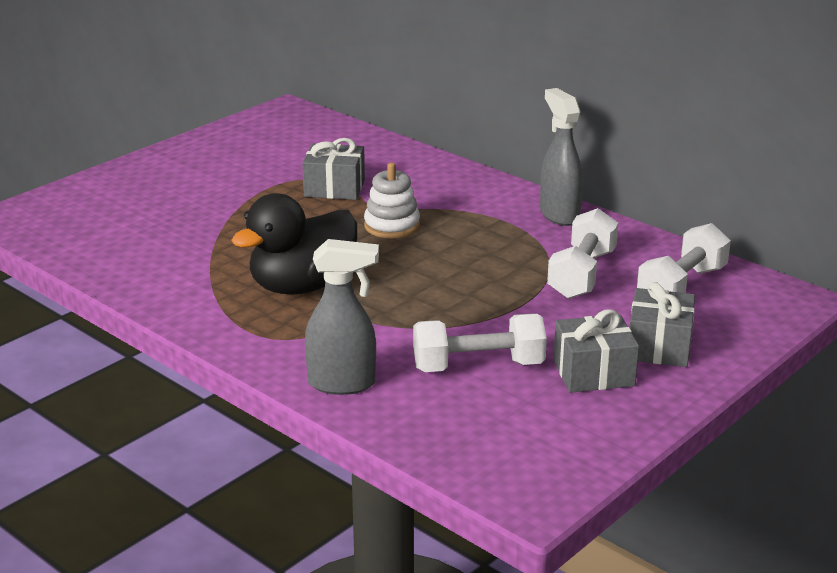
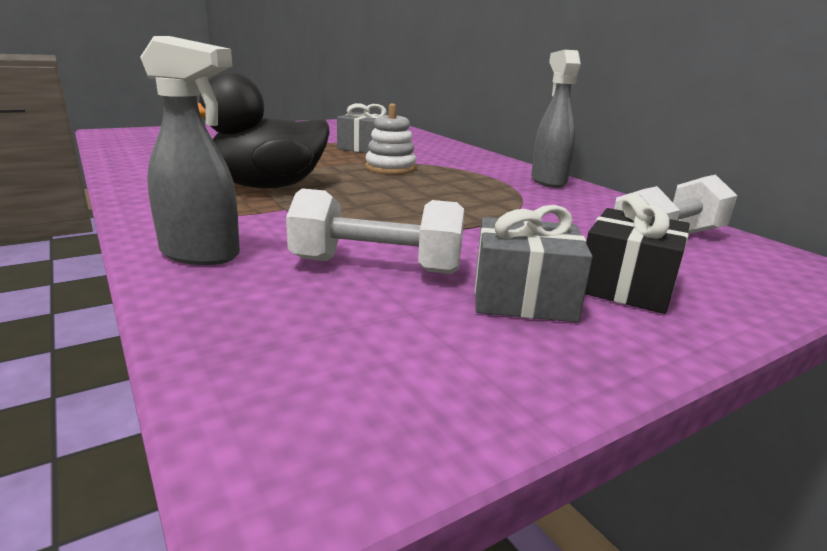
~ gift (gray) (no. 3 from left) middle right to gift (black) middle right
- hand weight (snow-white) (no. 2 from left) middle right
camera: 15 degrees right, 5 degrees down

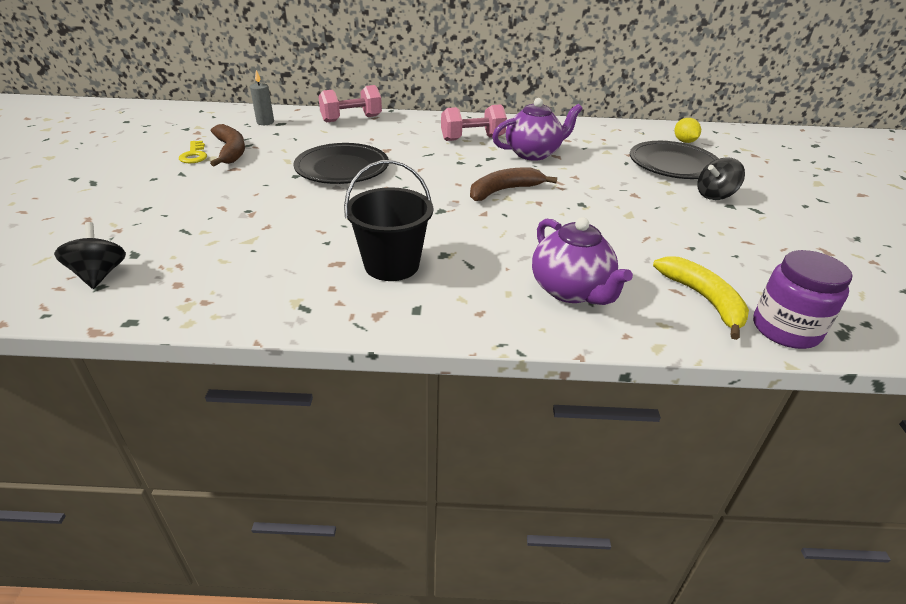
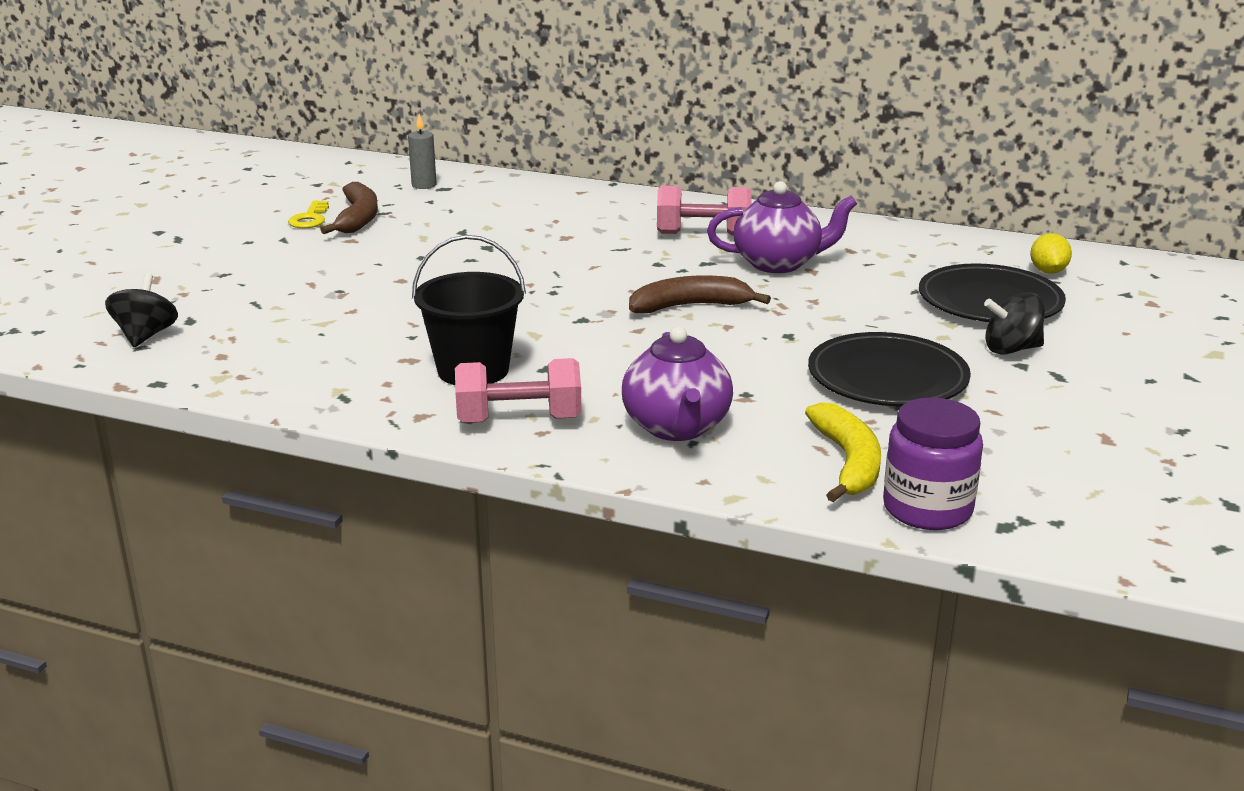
~ hand weight (pink) (no. 1 from left) top centre to centre
~ dinner plate (black) (no. 1 from left) top centre to middle right
camera: 20 degrees right, 10 degrees down

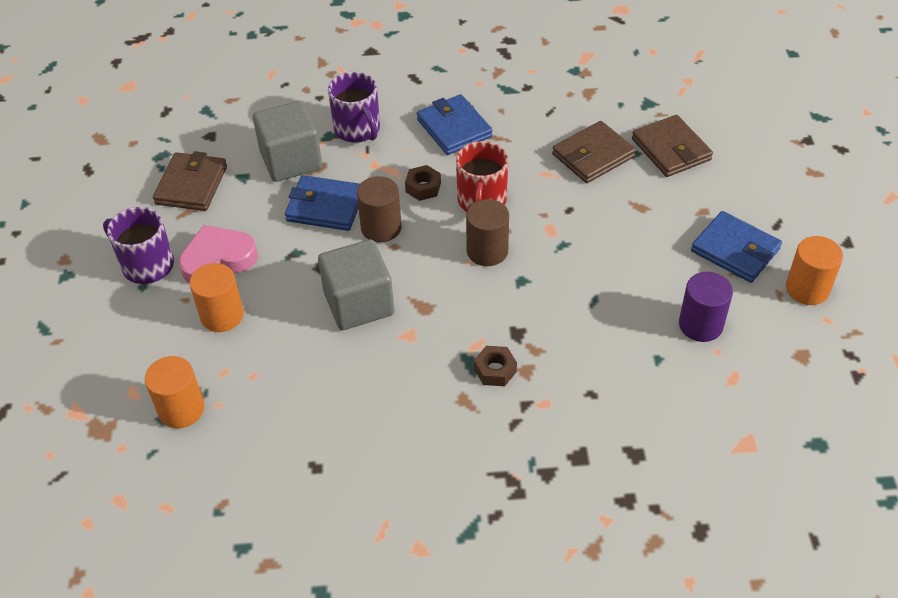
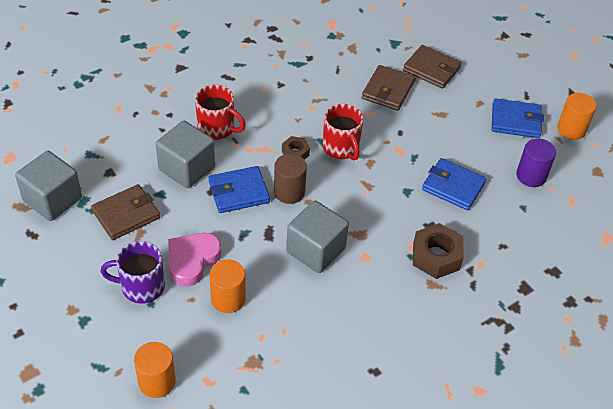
+ cube (gray) (no. 1 from left) middle left
~ billfold (dark brown) (no. 1 from left) top left = middle left 75 degrees clockwise
~ solid cylinder (bright orange) (no. 1 from left) middle left to bottom left
~ tea mug (royal purple) (no. 2 from left) top centre to tea mug (crimson) (no. 1 from left) top centre
~ hexagon nut (dark brown) (no. 2 from left) centre = middle right x1.76
~ billfold (royal blue) (no. 2 from left) top centre to middle right
- solid cylinder (dark brown) (no. 2 from left) centre
camera: 35 degrees left, 0 degrees up

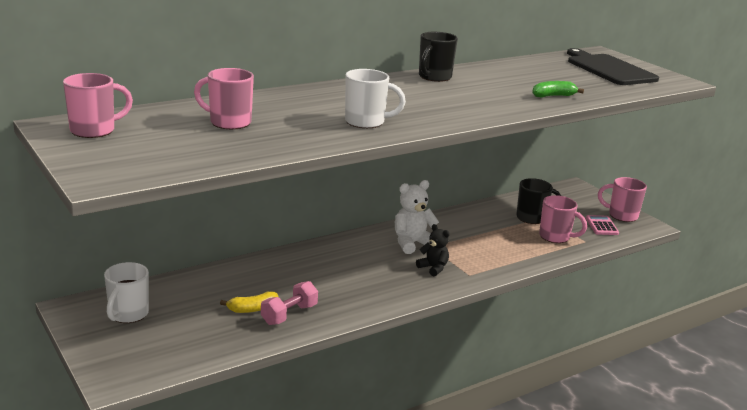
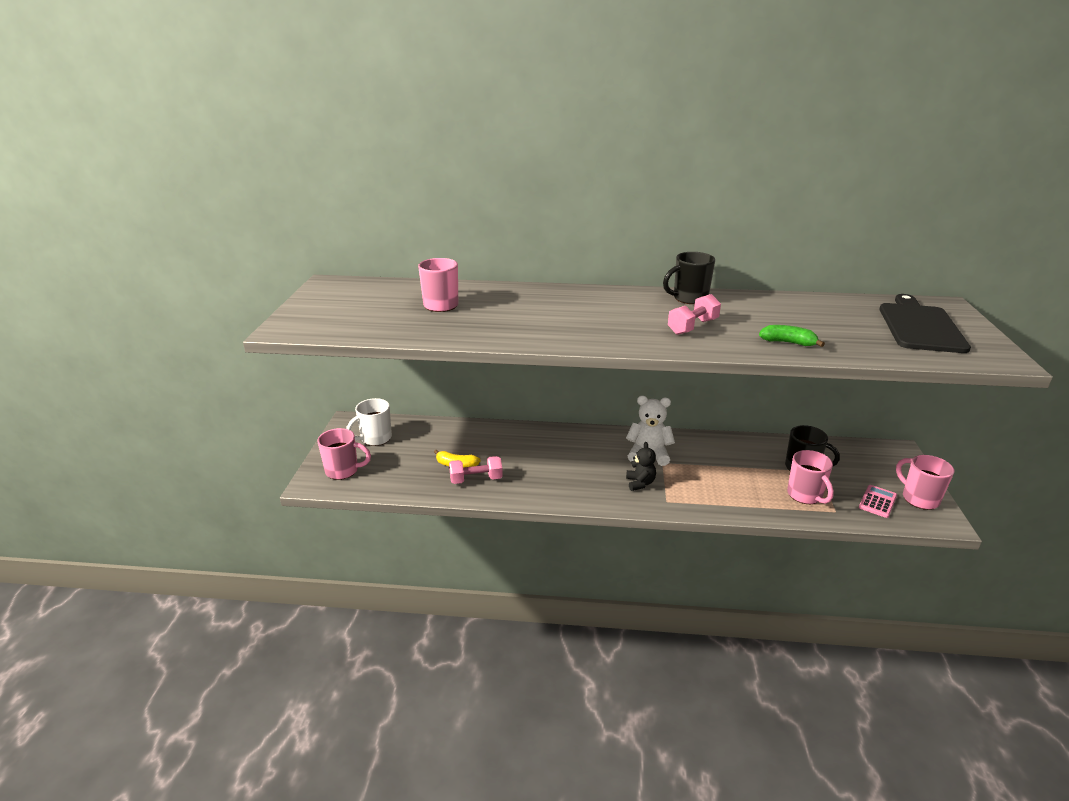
~ tea mug (pink) (no. 1 from left) top left to middle left
+ hand weight (pink) (no. 2 from left) centre
- tea mug (snow-white) (no. 2 from left) top centre
camera: 40 degrees right, 5 degrees up

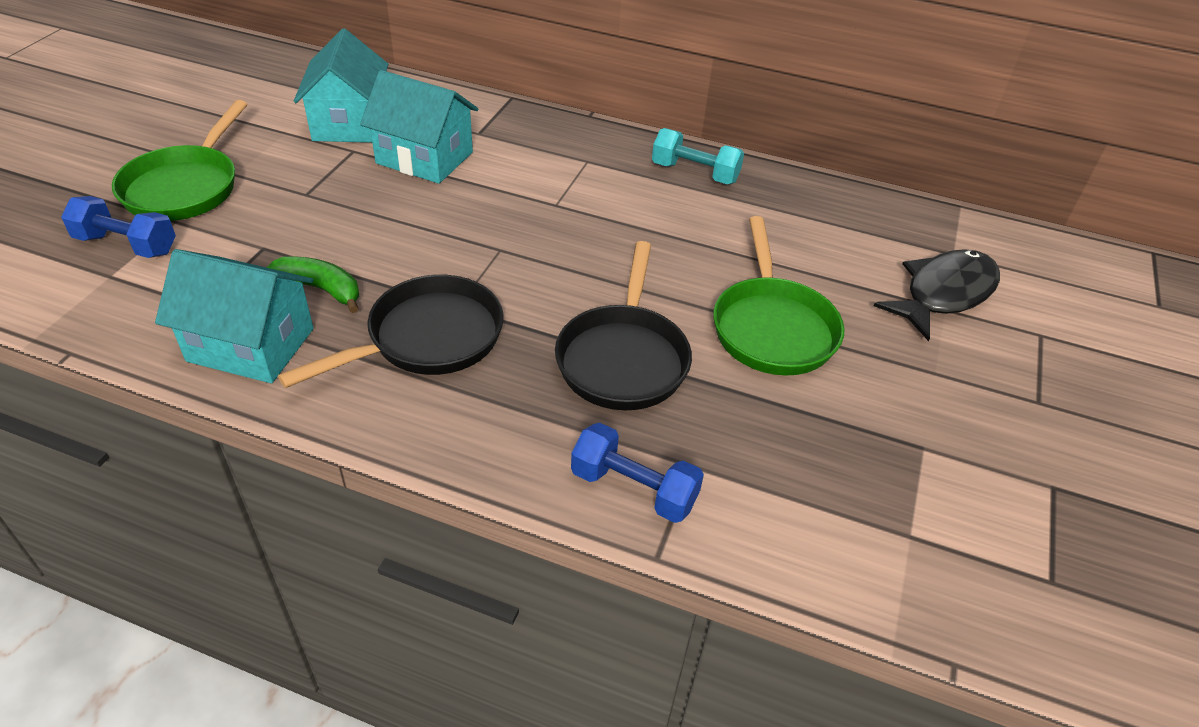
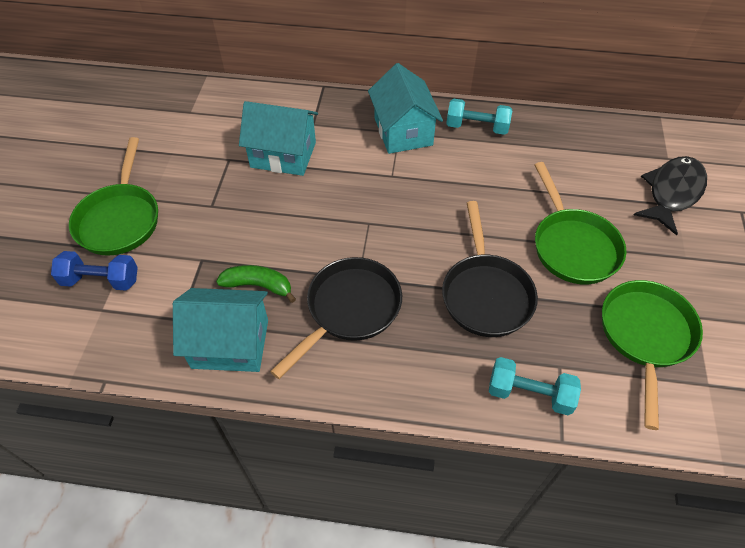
~ toy house (turquoise) (no. 2 from left in the first image) top left to toy house (turquoise) (no. 3 from left) top centre
~ hand weight (royal blue) (no. 2 from left) centre to hand weight (turquoise) (no. 2 from left) bottom right
+ pan (leaf-green) (no. 3 from left) middle right
camera: 10 degrees left, 10 degrees up

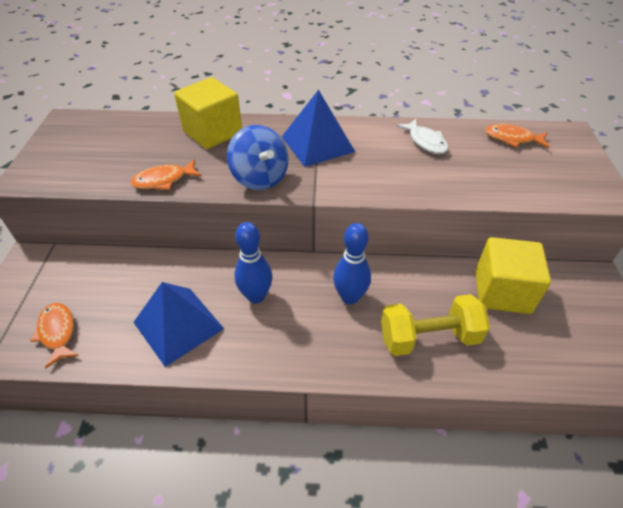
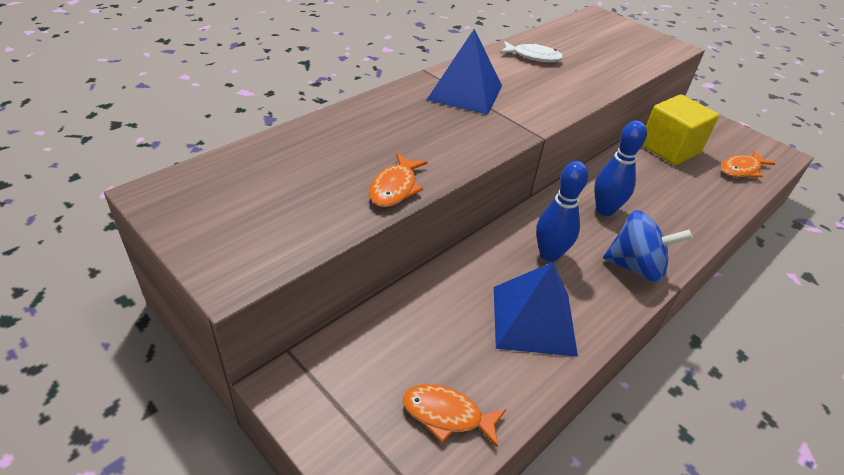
~ toy top (royal blue) top centre to middle right
~ toy fish (bright orange) (no. 3 from left) top right to middle right
- cube (golden) (no. 1 from left) top centre
- hand weight (golden) middle right
camera: 50 degrees left, 5 degrees down

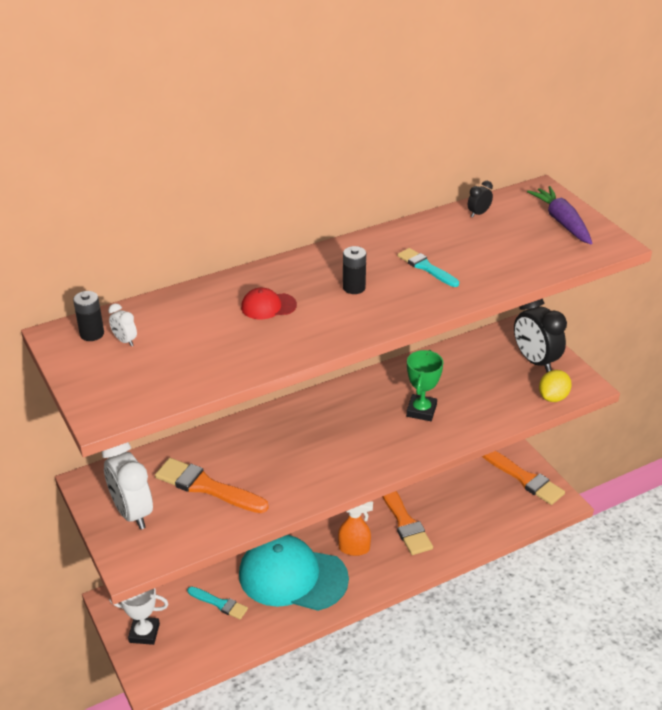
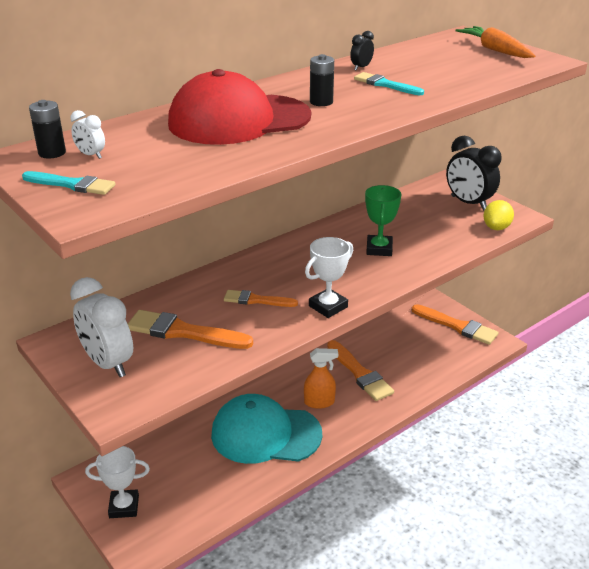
~ paint brush (turquoise) (no. 1 from left) bottom left to top left
~ baseball cap (crimson) centre = top centre x2.45
+ paint brush (bright orange) (no. 2 from left) centre
+ award cup (snow-white) (no. 2 from left) centre
~ bedside clock (black) (no. 1 from left) top right to top centre
~ root vegetable (royal purple) top right to root vegetable (bright orange) top right
camera: 10 degrees left, 5 degrees down

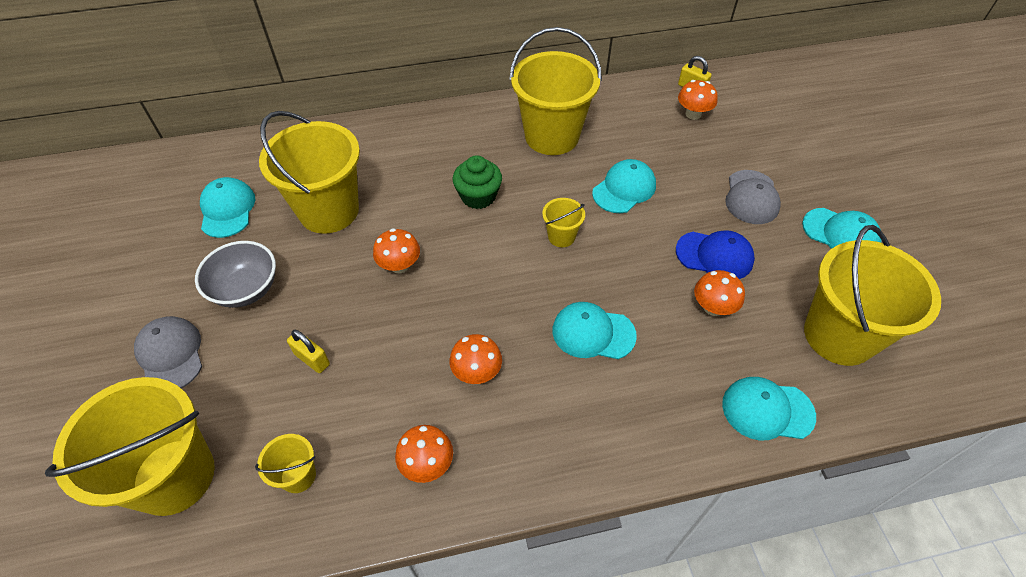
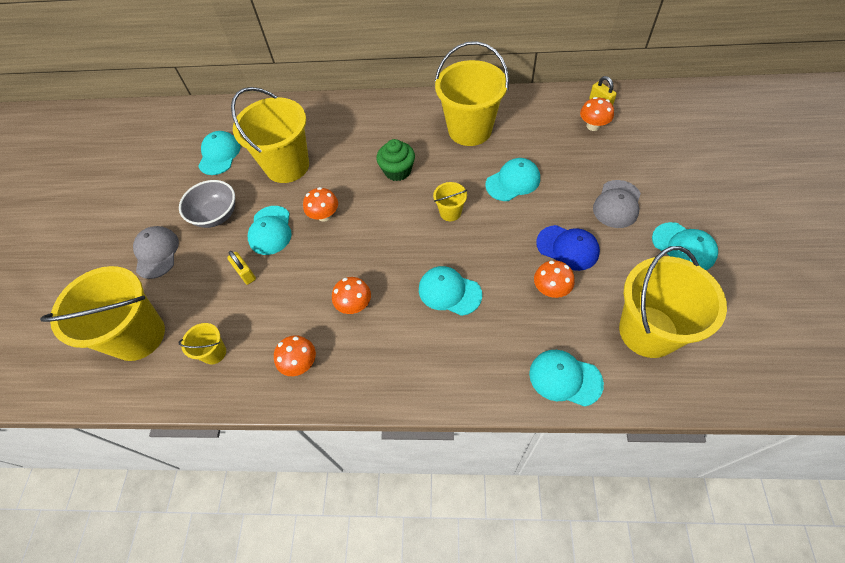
+ baseball cap (turquoise) (no. 2 from left) middle left
camera: 20 degrees right, 5 degrees up

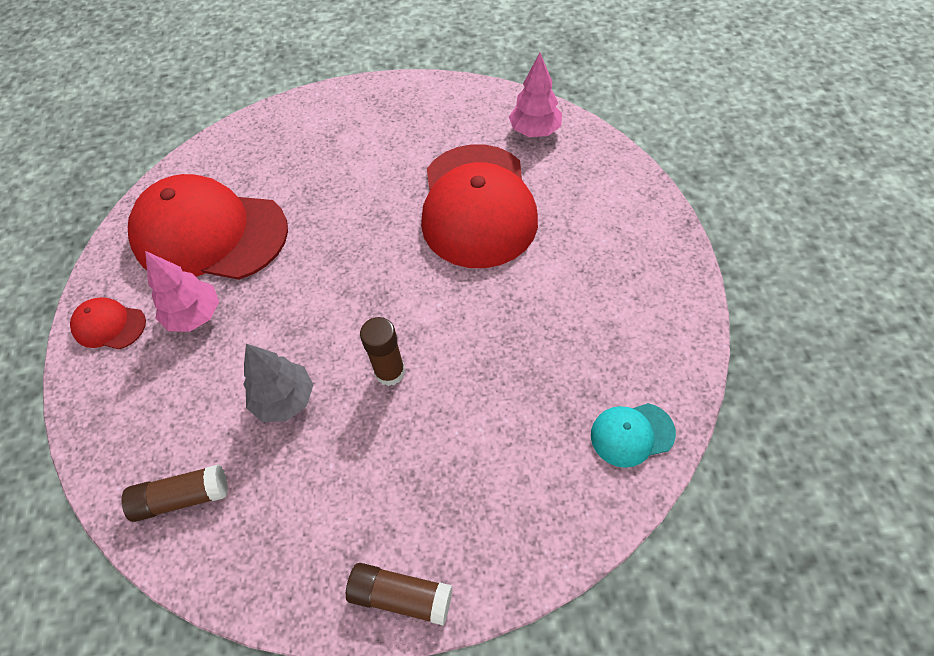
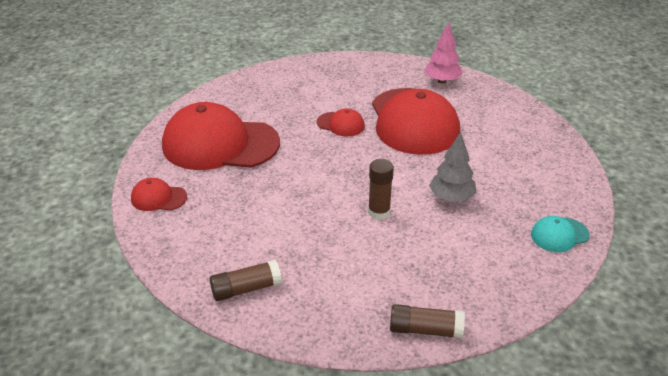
+ baseball cap (crimson) (no. 3 from left) top centre
~ fir tree (gray) middle left to middle right
- fir tree (pink) (no. 1 from left) middle left
camera: 10 degrees left, 20 degrees down

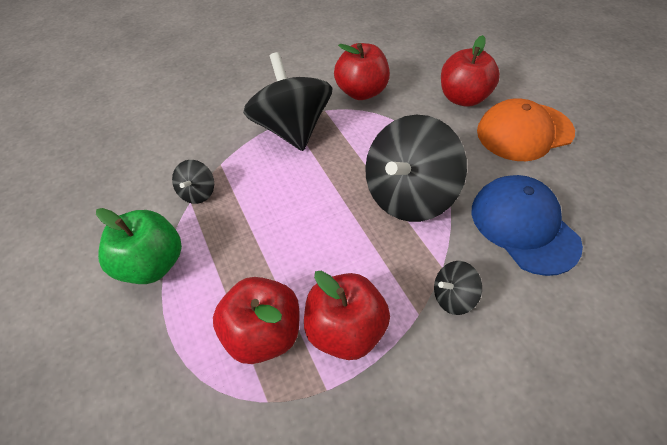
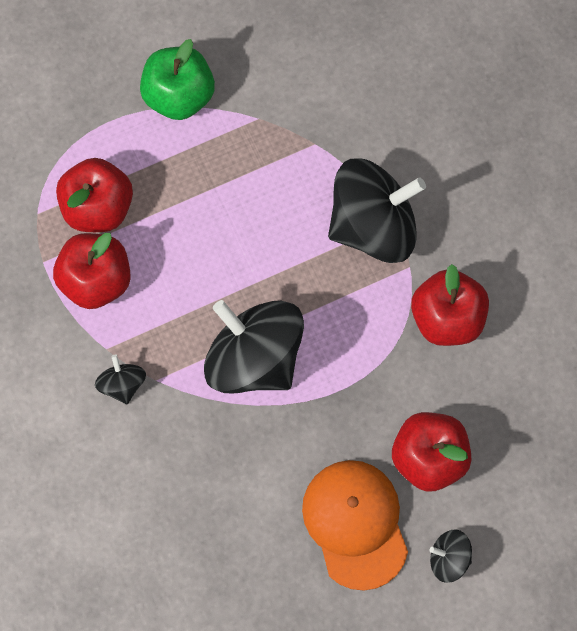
~ toy top (black) (no. 1 from left in the first image) middle left to toy top (black) (no. 4 from left) bottom right
- baseball cap (royal blue) middle right
camera: 90 degrees right, 20 degrees up

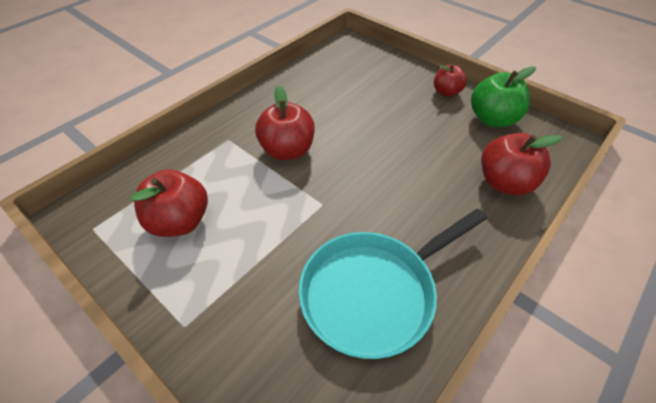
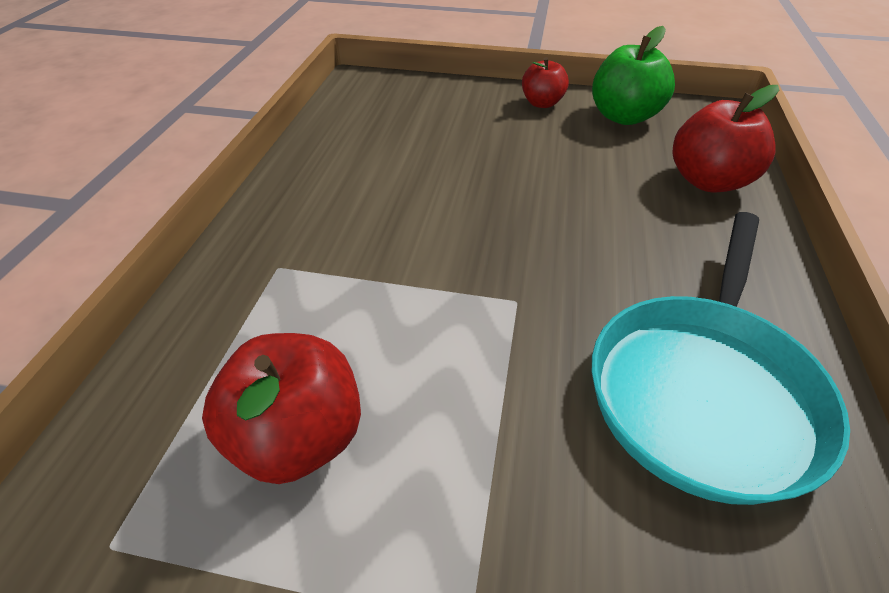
- apple fruit (crimson) (no. 2 from left) top centre
camera: 30 degrees left, 5 degrees down

